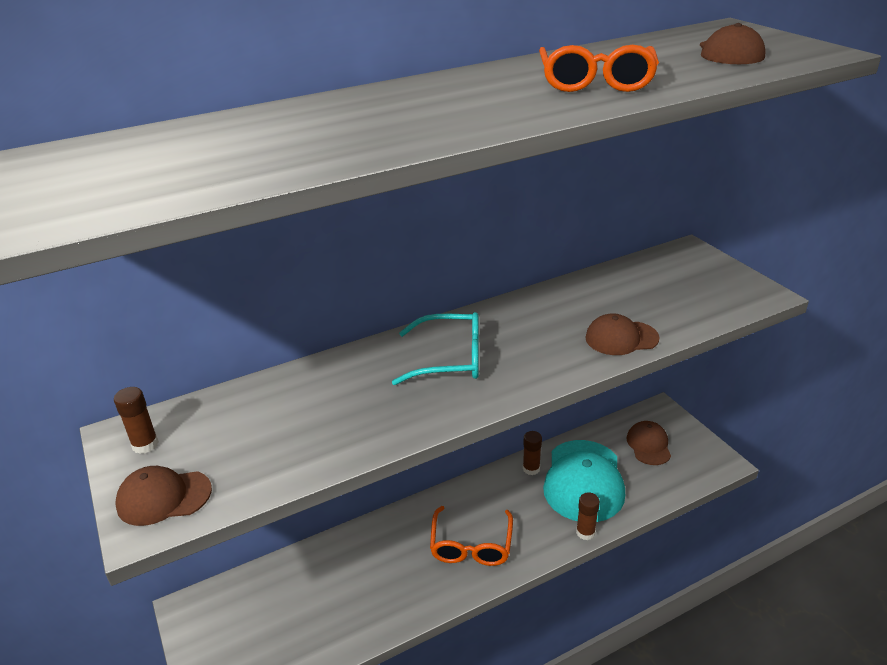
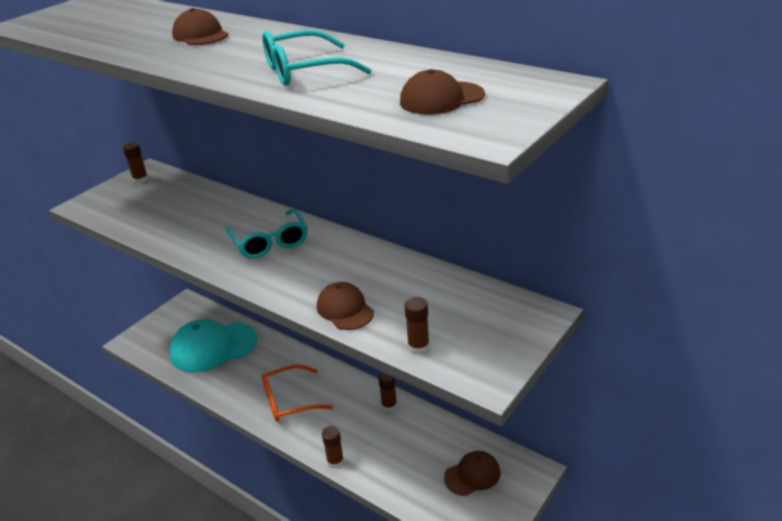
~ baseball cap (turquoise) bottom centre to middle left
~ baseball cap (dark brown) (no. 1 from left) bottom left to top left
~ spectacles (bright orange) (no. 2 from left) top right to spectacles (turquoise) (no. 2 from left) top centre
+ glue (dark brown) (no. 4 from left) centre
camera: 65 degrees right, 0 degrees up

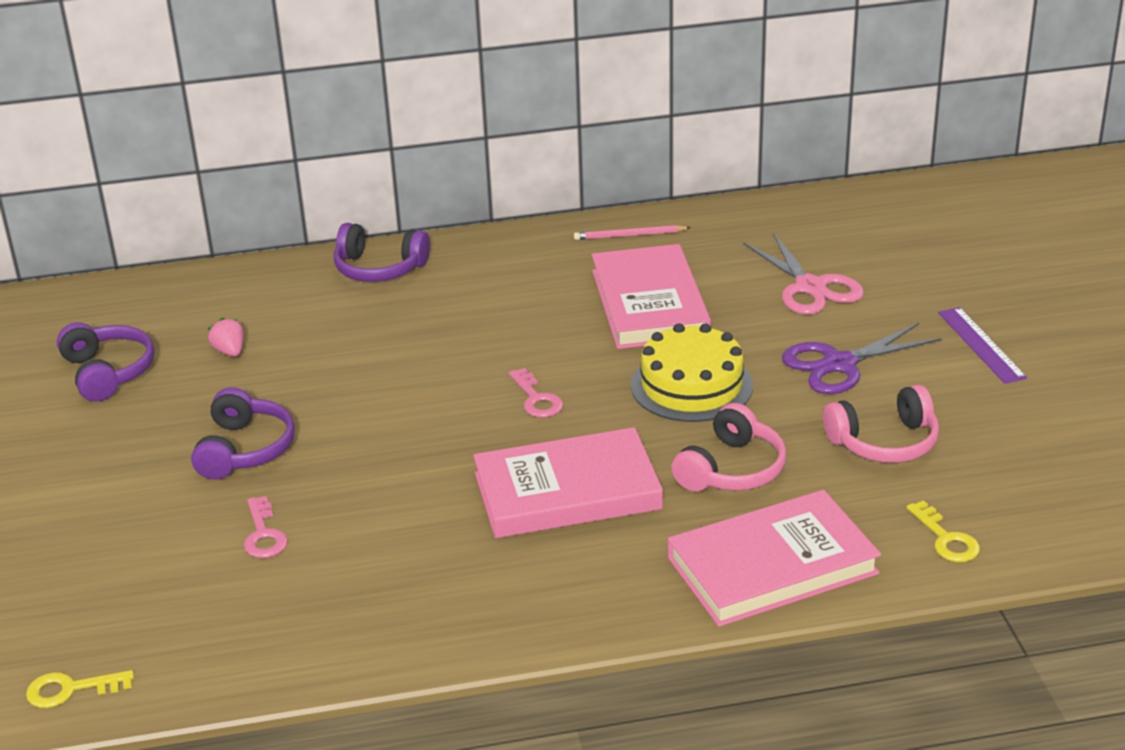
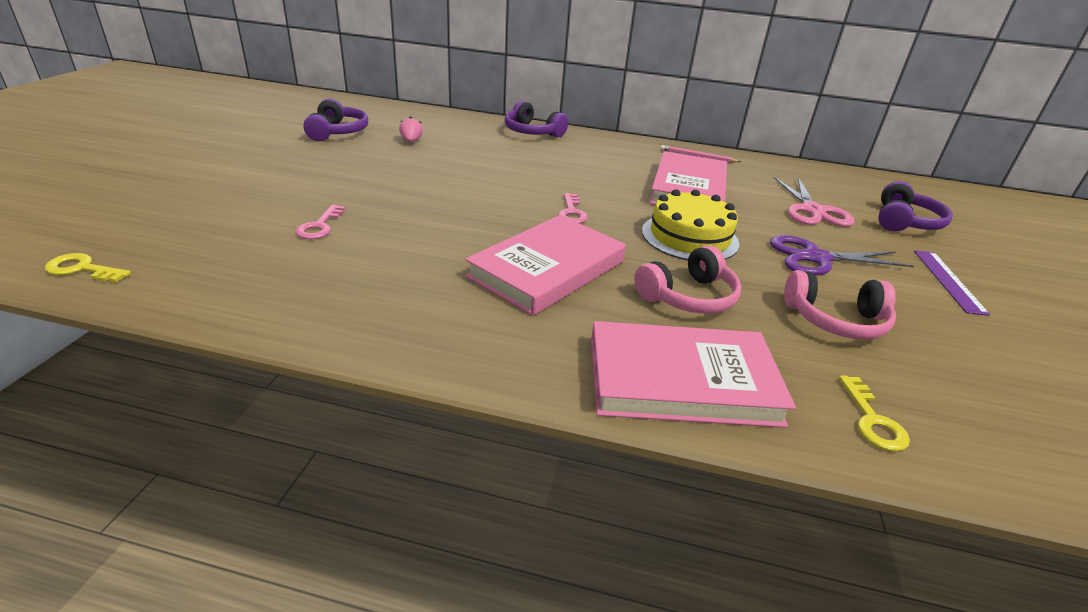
~ hardback (pink) (no. 1 from left) centre = centre 60 degrees counterclockwise
~ headphones (royal purple) (no. 2 from left in the first image) middle left to headphones (royal purple) (no. 3 from left) middle right
camera: 20 degrees right, 0 degrees up

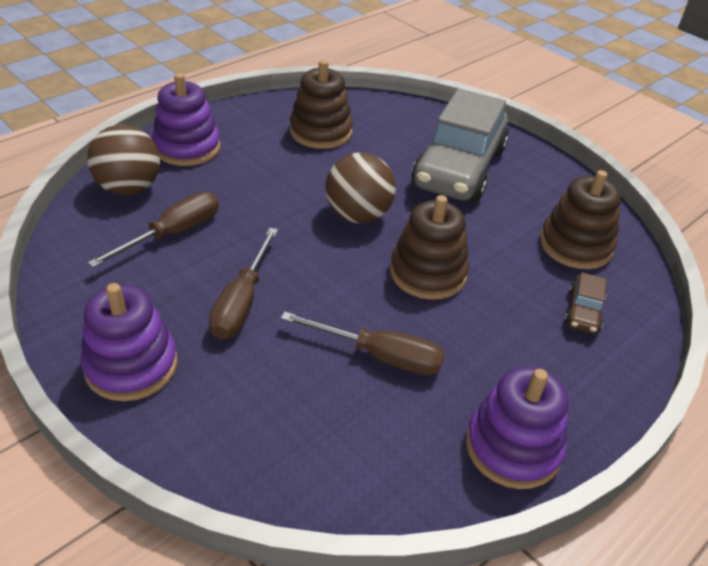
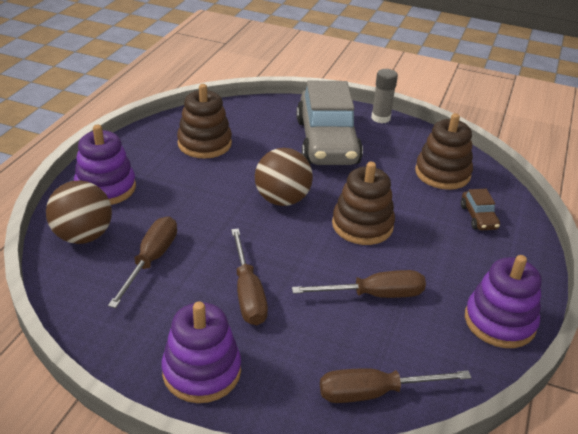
+ screwdriver (dark brown) (no. 4 from left) bottom right
+ glue (gray) top centre
camera: 25 degrees left, 5 degrees down

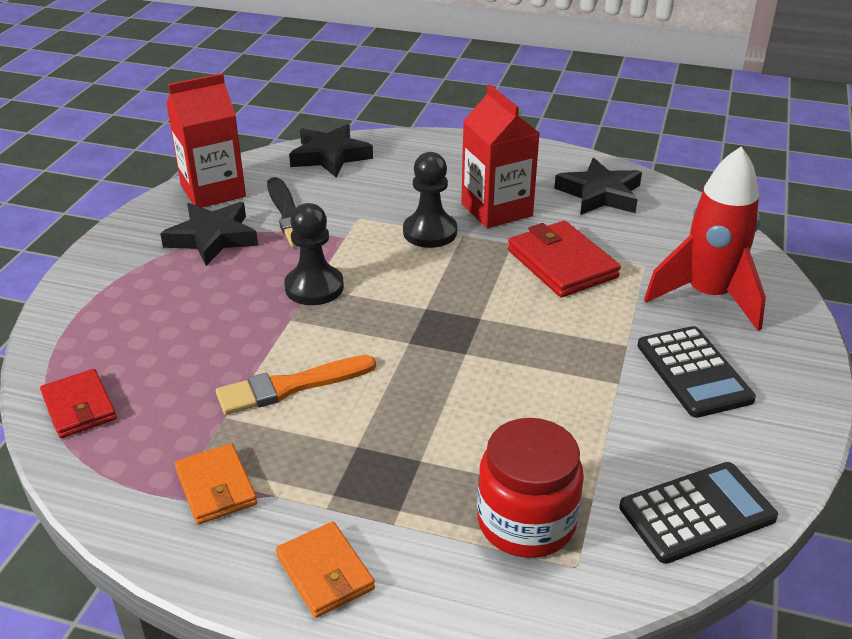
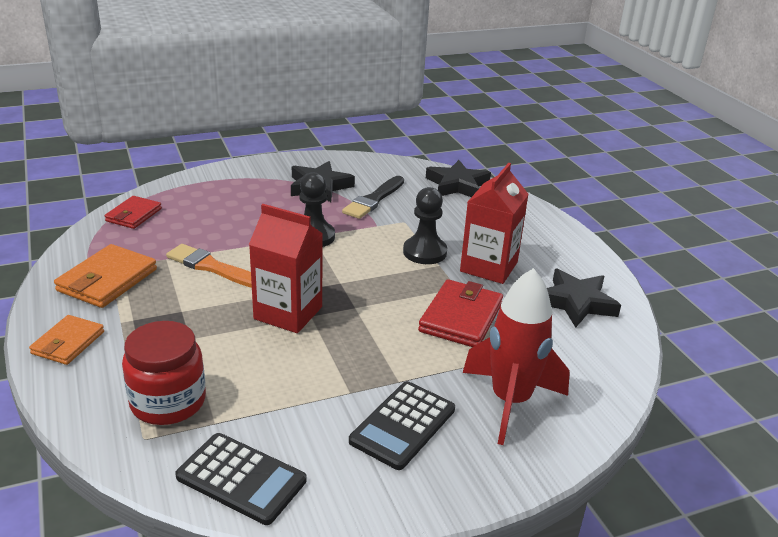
~ billfold (bright orange) (no. 1 from left in the first image) bottom left = middle left x1.53
~ carton (crimson) (no. 1 from left) top left to centre
camera: 50 degrees right, 5 degrees down

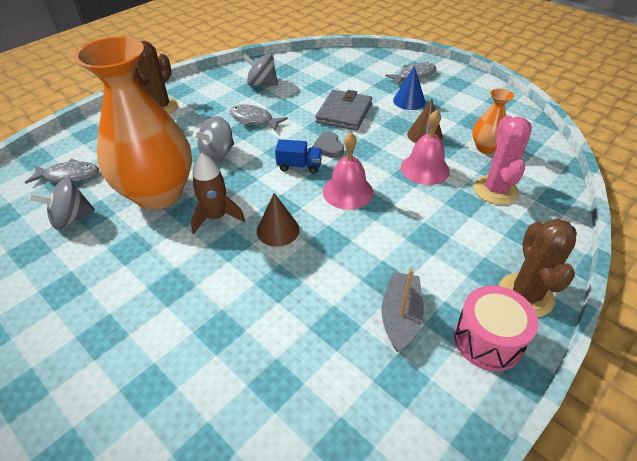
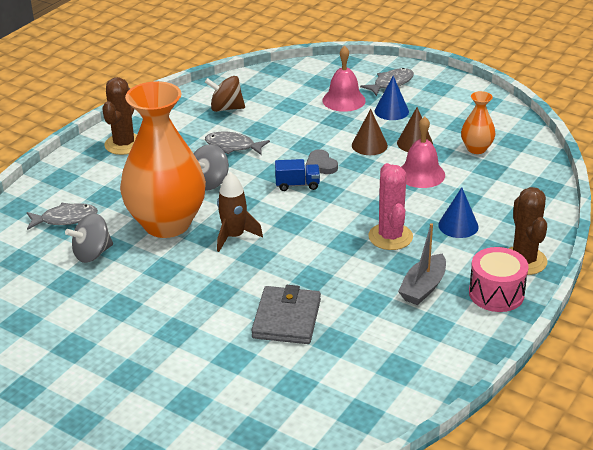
~ toy top (gray) (no. 3 from left) top centre to toy top (dark brown) top centre
~ billfold (gray) top centre to bottom centre
~ bell (pink) (no. 1 from left) centre to top centre
~ solid cone (dark brown) (no. 1 from left) centre to top centre
~ prickly plant (pink) middle right to centre
~ toy boat (gray) bottom centre = middle right 150 degrees counterclockwise
+ solid cone (royal blue) (no. 2 from left) middle right
camera: 10 degrees left, 10 degrees down

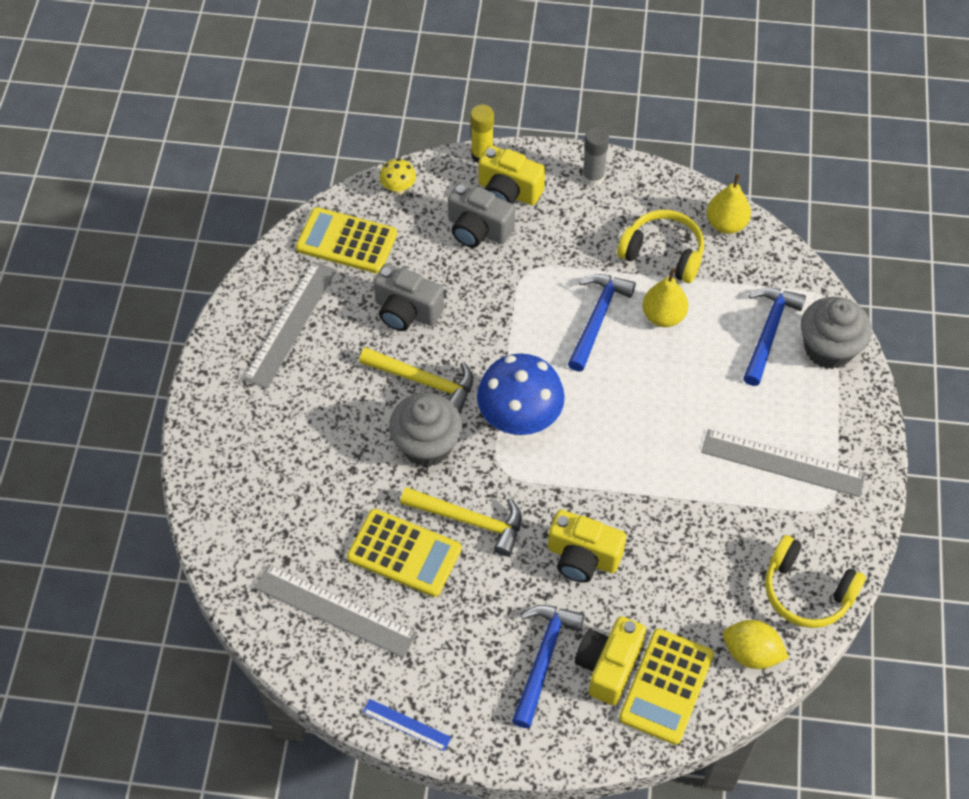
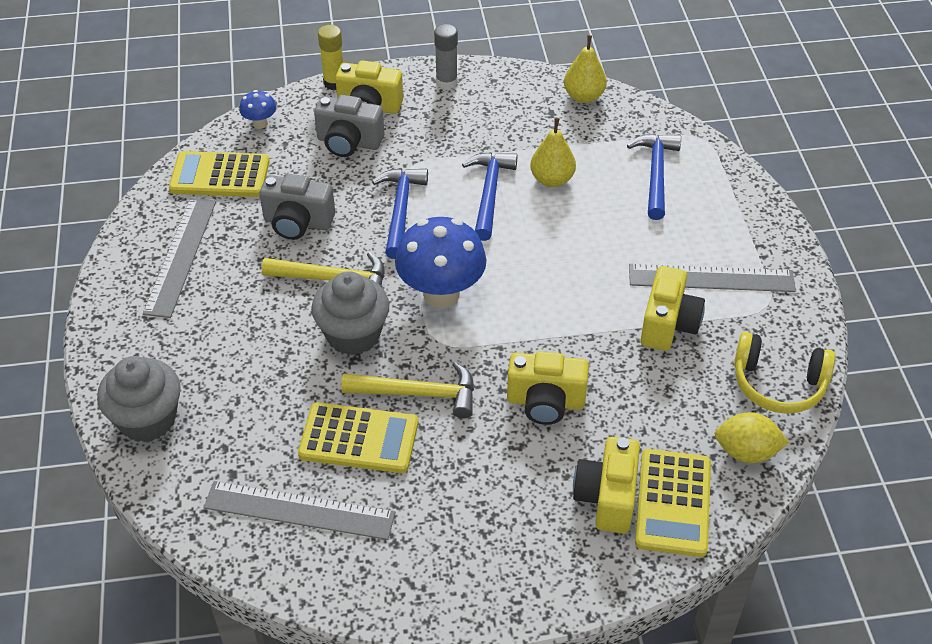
~ fairy cake (gray) (no. 2 from left in the first image) middle right to fairy cake (gray) (no. 1 from left) middle left
~ toadstool (golden) top centre to toadstool (royal blue) (no. 1 from left) top left
~ claw hammer (royal blue) (no. 1 from left) bottom centre to top centre
+ photo camera (golden) (no. 4 from left) middle right
- ruler (royal blue) bottom centre
- headphones (golden) (no. 1 from left) top right
camera: 15 degrees left, 10 degrees down

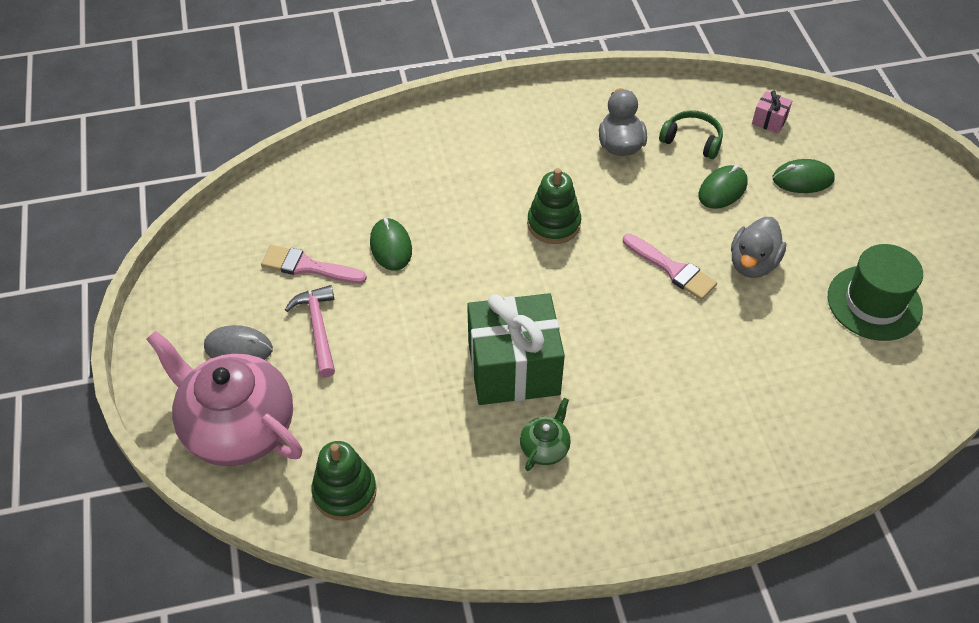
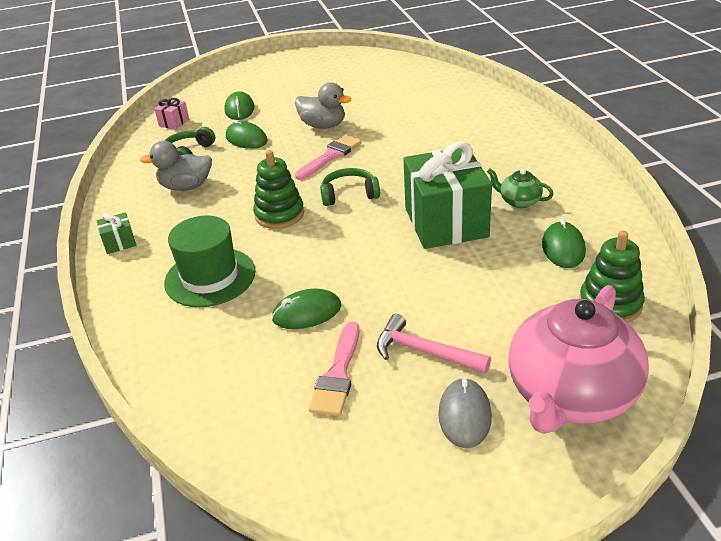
+ gift (leaf-green) (no. 1 from left) middle left
~ tall hat (leaf-green) middle right to middle left
+ headphones (leaf-green) (no. 2 from left) centre
~ claw hammer (pink) middle left = centre 45 degrees clockwise
+ mouse (leaf-green) (no. 4 from left) middle right
camera: 90 degrees left, 15 degrees down

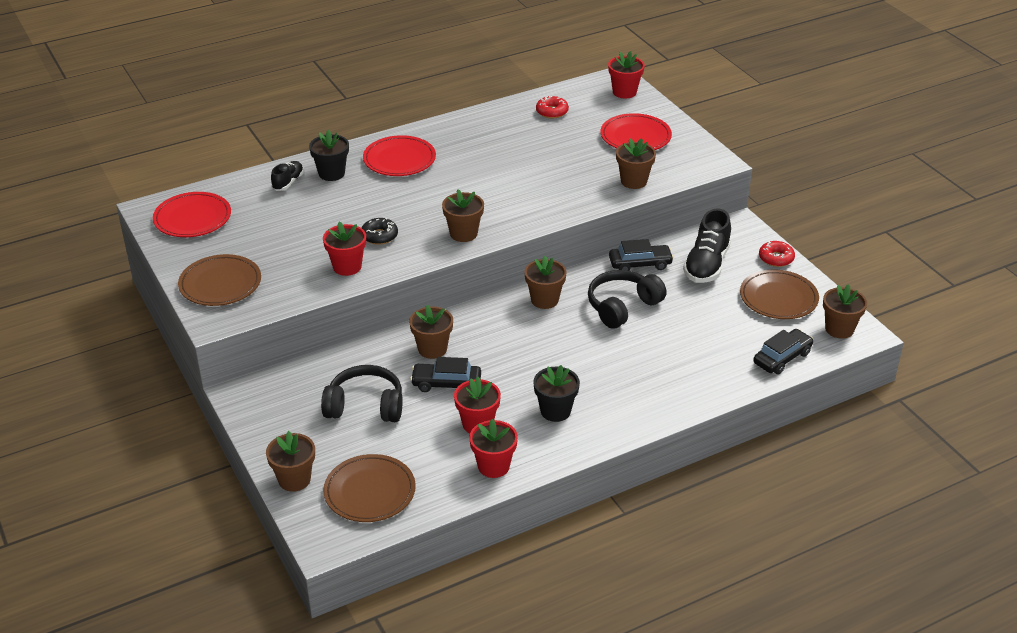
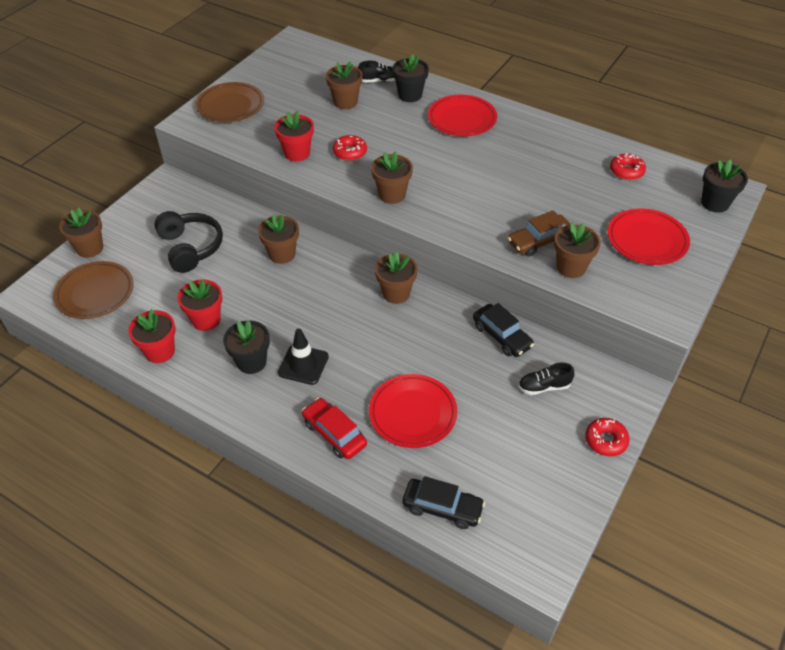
+ safety cone (black) centre
+ automobile (crimson) centre
~ flower pot (dark brown) (no. 6 from left in the first image) middle right to flower pot (dark brown) (no. 3 from left) top centre
~ glazed donut (black) centre to glazed donut (crimson) (no. 1 from left) top centre
~ dinner plate (crimson) (no. 1 from left) middle left to centre
+ automobile (dark brown) middle right
~ shoe (black) (no. 2 from left) middle right = middle right x0.56
~ flower pot (crimson) (no. 4 from left) top centre to flower pot (black) (no. 3 from left) top right
- automobile (black) (no. 1 from left) centre
- headphones (black) (no. 2 from left) centre
- dinner plate (dark brown) (no. 3 from left) middle right
camera: 60 degrees right, 10 degrees up

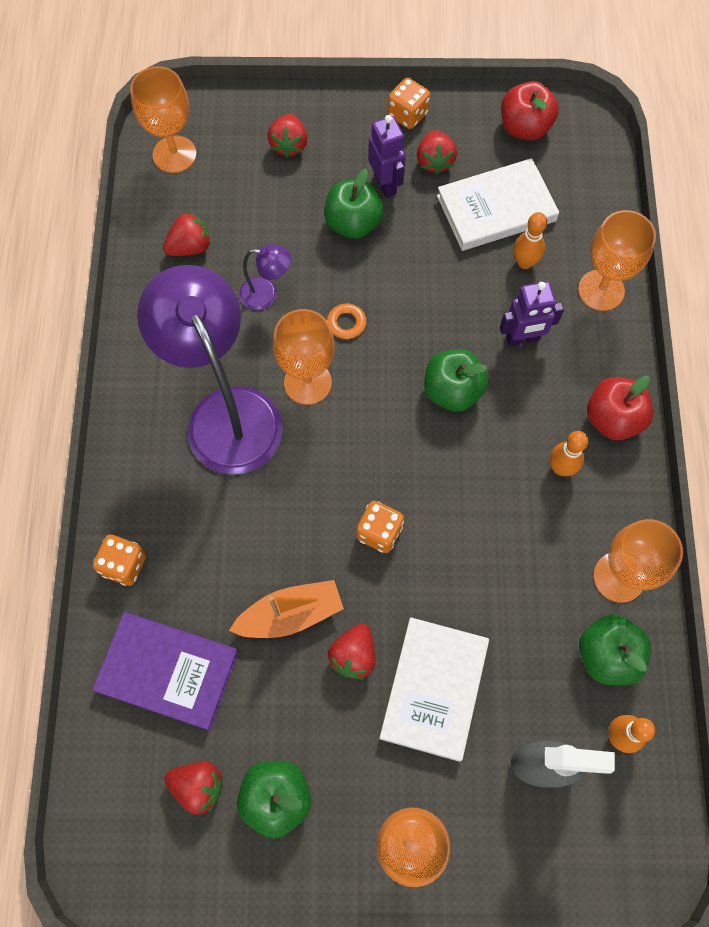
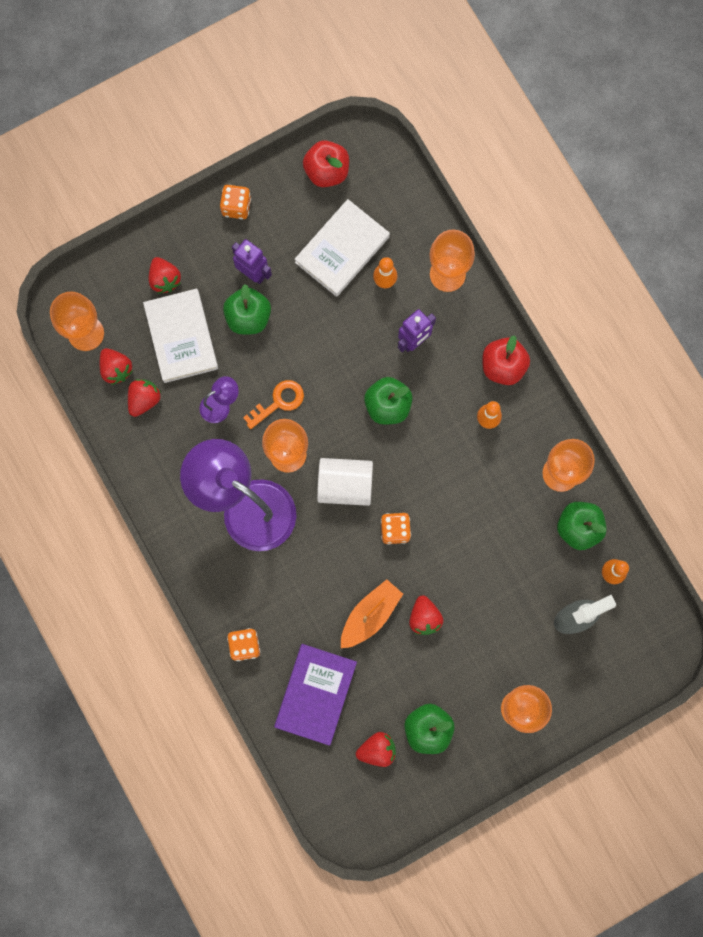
~ berry (crimson) (no. 5 from left in the first image) top centre to berry (crimson) (no. 1 from left) middle left
~ hardback (snow-white) (no. 1 from left) bottom centre to middle left
~ hardback (royal purple) bottom left = bottom centre 60 degrees counterclockwise
+ solid cylinder (snow-white) centre
camera: 30 degrees left, 10 degrees up

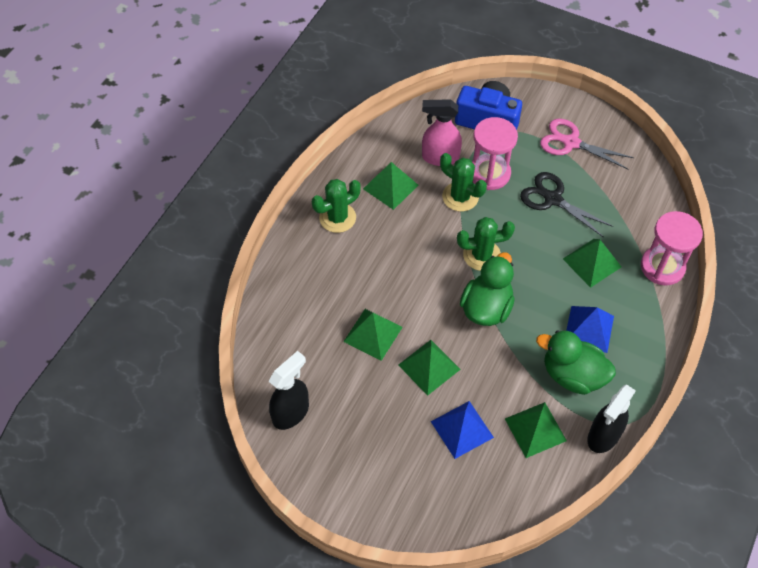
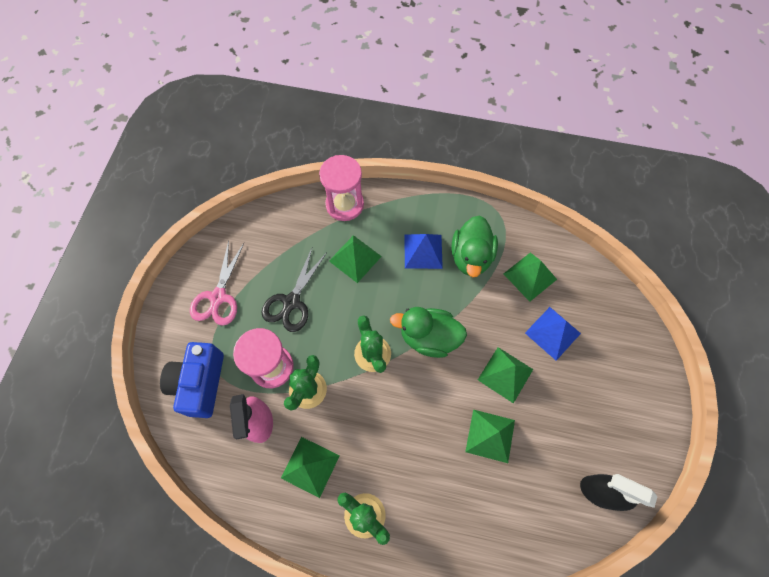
- spray cleaner (black) (no. 2 from left) bottom right
camera: 105 degrees left, 10 degrees up

